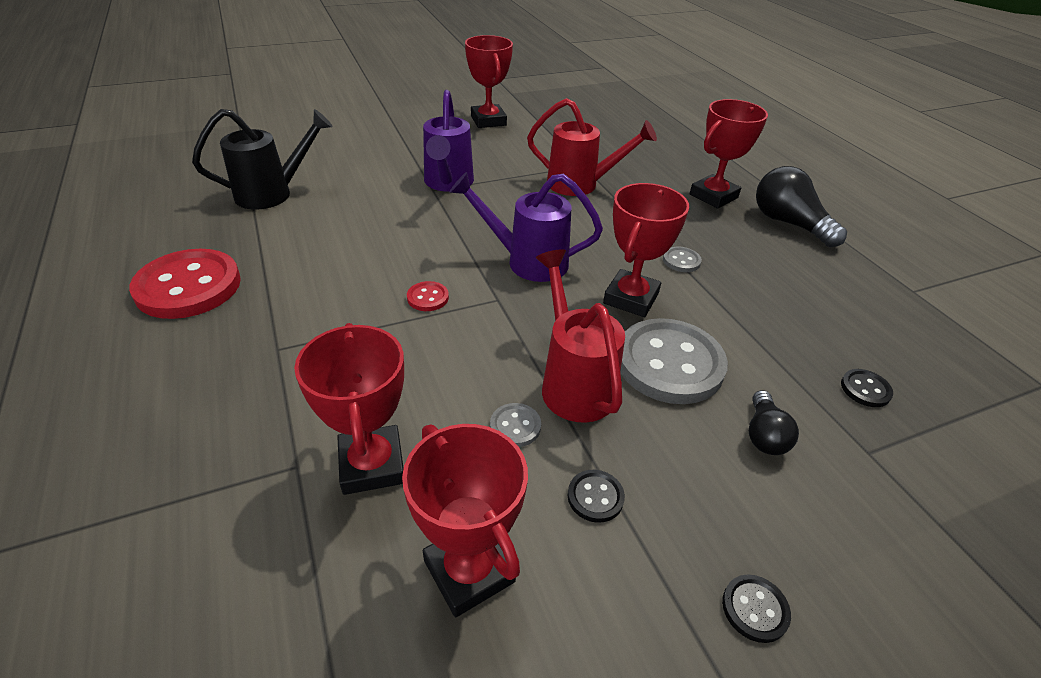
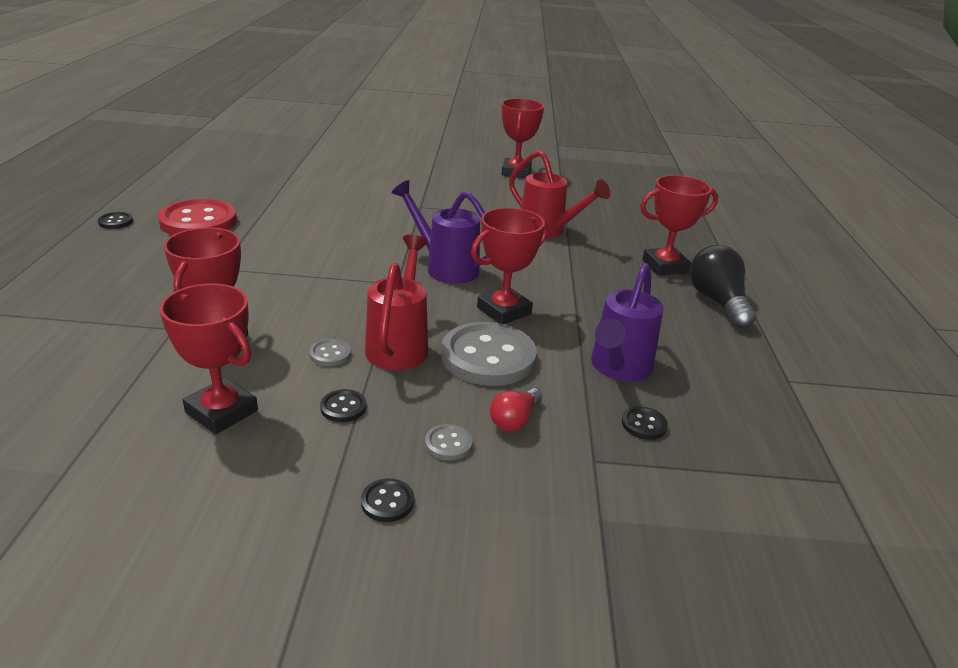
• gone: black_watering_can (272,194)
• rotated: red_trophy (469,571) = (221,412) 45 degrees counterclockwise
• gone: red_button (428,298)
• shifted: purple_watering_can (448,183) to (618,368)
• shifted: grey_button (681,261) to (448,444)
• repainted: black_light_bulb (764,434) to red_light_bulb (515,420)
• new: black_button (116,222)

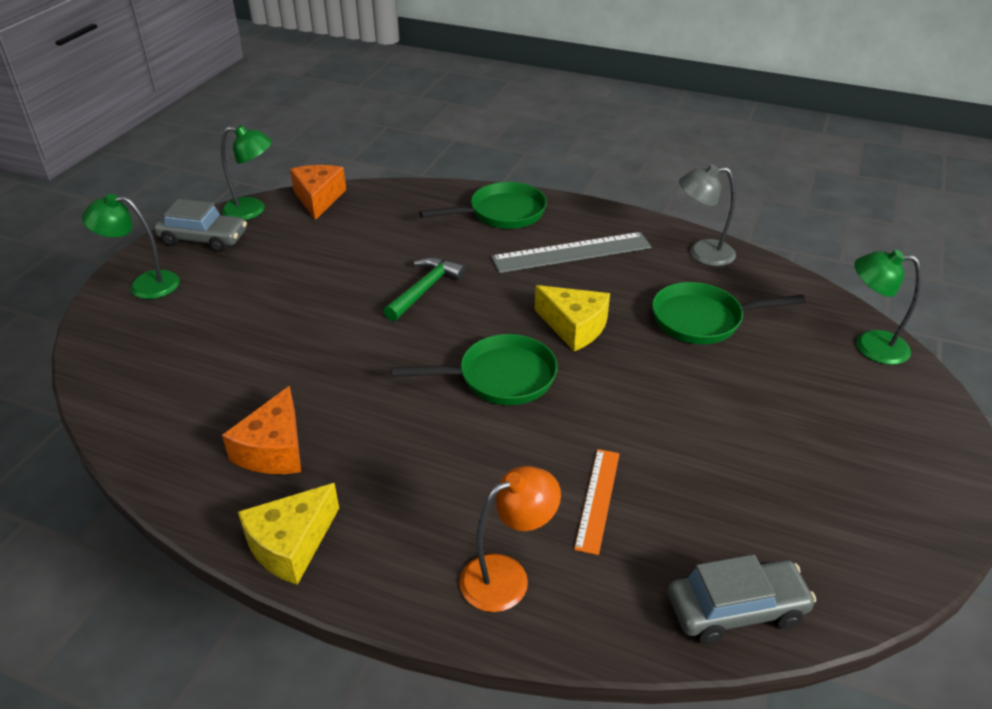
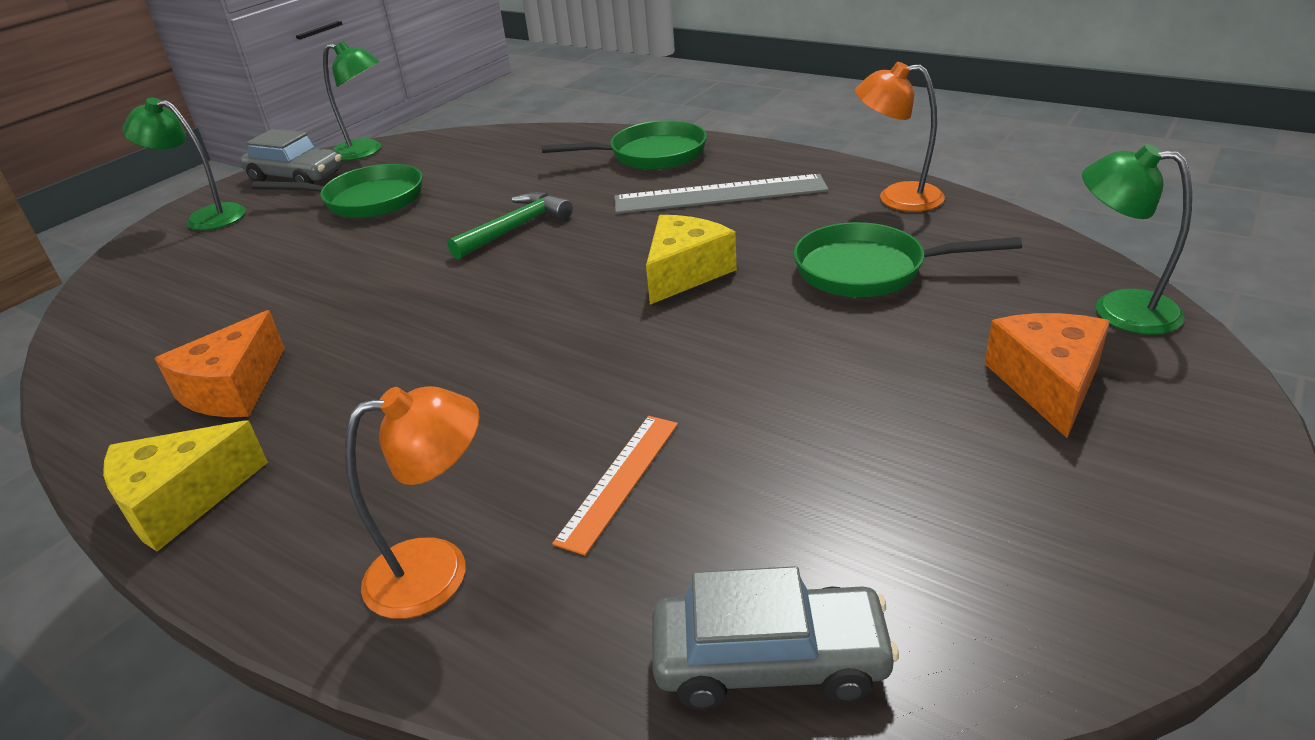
• shifted: orange_cheese (318,199) to (1048,384)
• shifted: green_pan (500,377) to (367,200)
• rotated: yellow_cheese (574,327) = (685,273) 105 degrees counterclockwise
• repainted: grey_lamp (702,253) to orange_lamp (896,198)

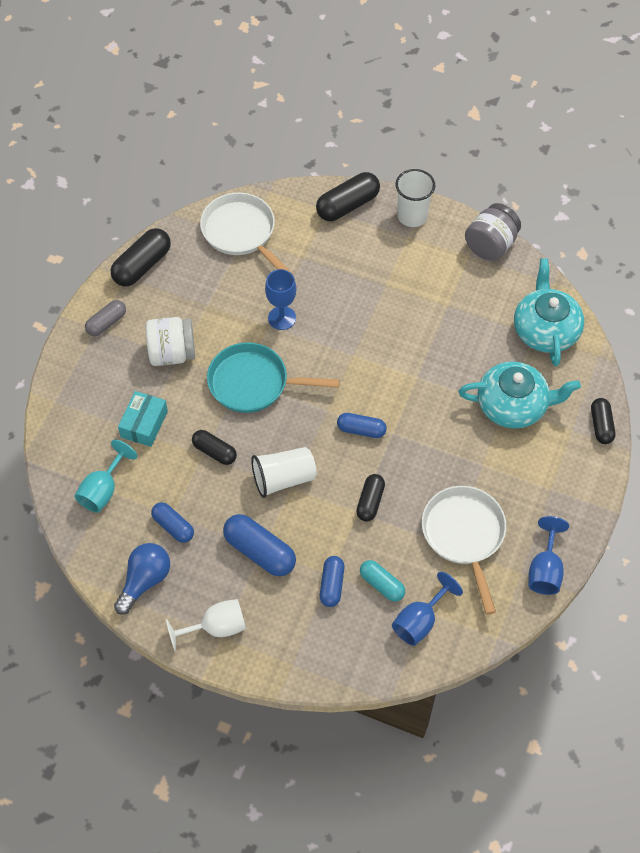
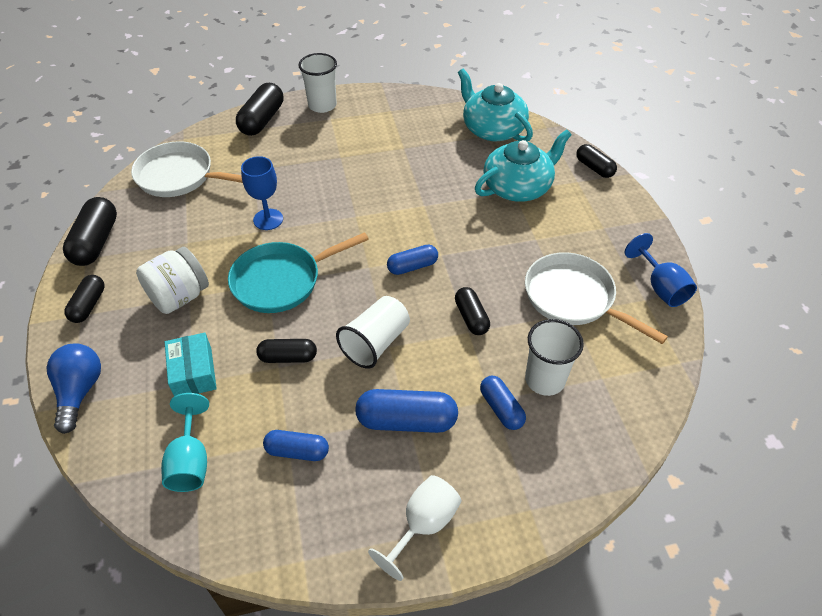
• repainted: grey_capsule (106,323) to black_capsule (88,305)
• shifted: blue_light_bulb (145,581) to (80,392)
• swapped: turquoise_capsule (382,584) to white_cup (545,380)
• gone: blue_goblet (420,621)
• gone: grey_jar (490,245)

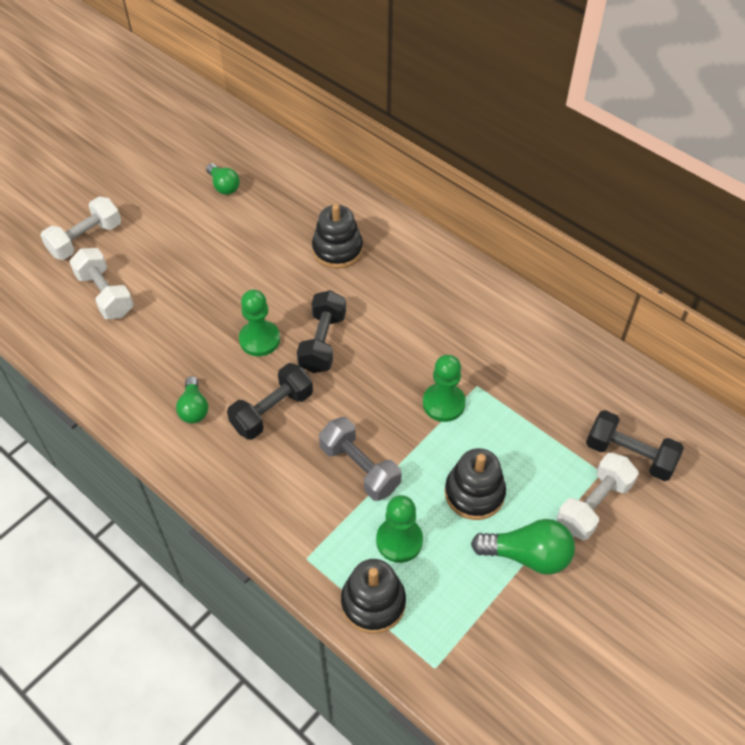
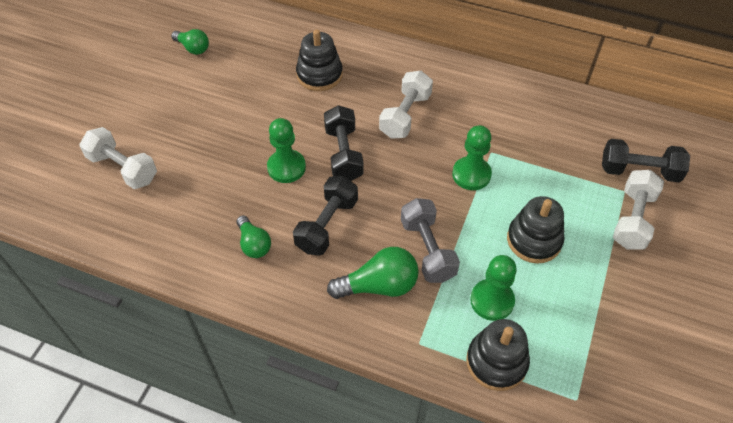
• shifted: white_dumbbell (85,239) to (405,115)
• rotated: grey_dumbbell (360,468) = (427,250) 45 degrees clockwise
• shifted: green_light_bulb (528,555) to (379,285)

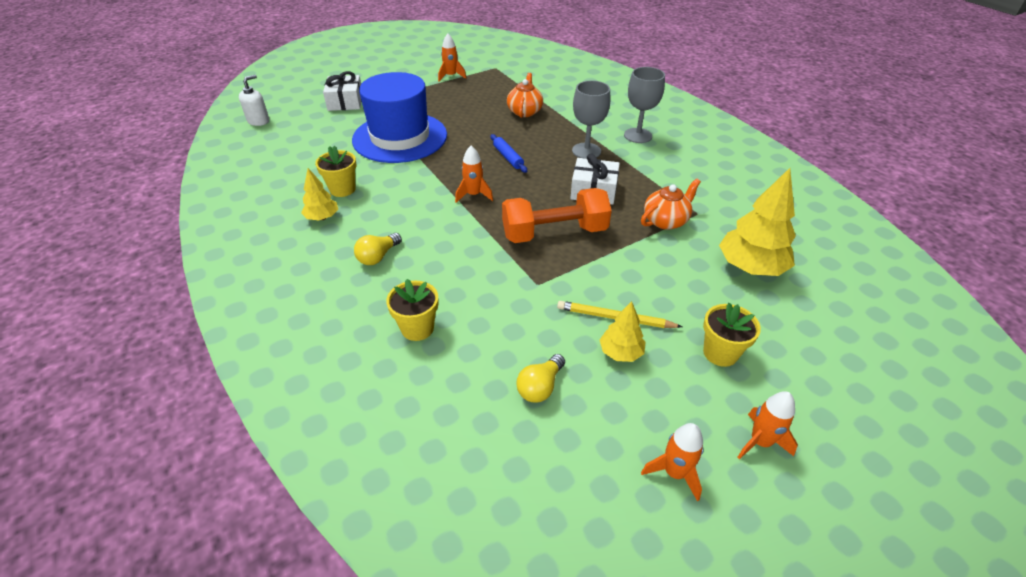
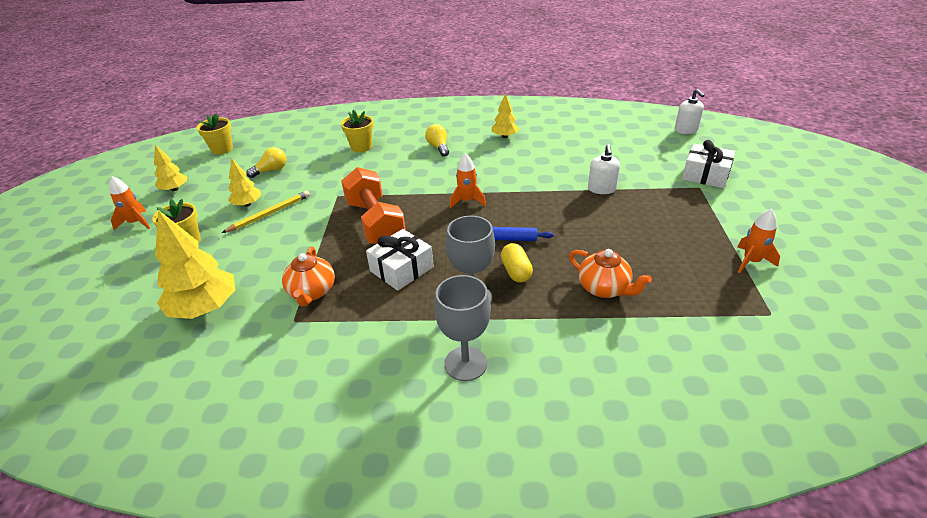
• shifted: yellow_flower_pot (342,189) to (222,149)
• swapped: blue_hat (400,137) to white_soap_dispenser (601,189)
• rotated: orange_dumbbell (554,233) = (375,222) 45 degrees counterclockwise
• rotated: yellow_light_bulb (540,387) = (271,170) 75 degrees clockwise
• swapped: orange_rocket (674,473) to yellow_tree (174,189)
• new: yellow_capsule (516,271)

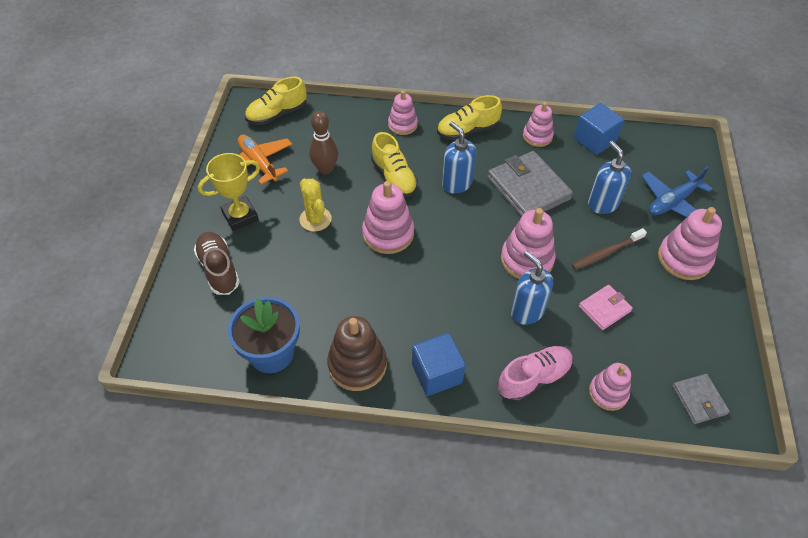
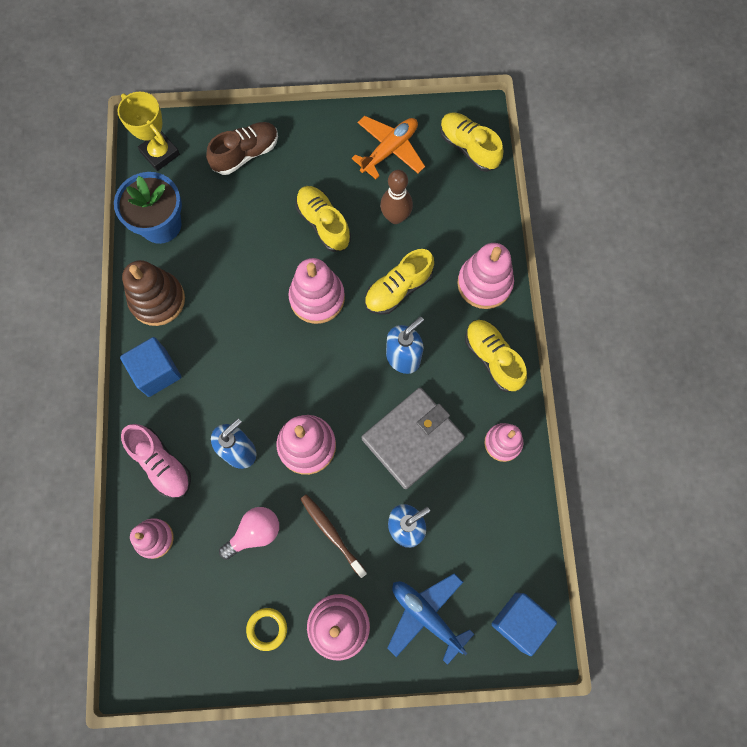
• shifted: yellow_trophy (240,216) to (160,153)
• swapped: yellow_cactus (315,219) to yellow_shoe (323,223)
• scaled: pink_stacking_toy (402,125) = (484,283) x1.55
• shifted: blue_cube (594,140) to (519,622)
• swapped: pink_wallet (604,308) to pink_light_bulb (255,533)
• gone: grey_wallet (699,400)
• new: yellow_ring (267,629)

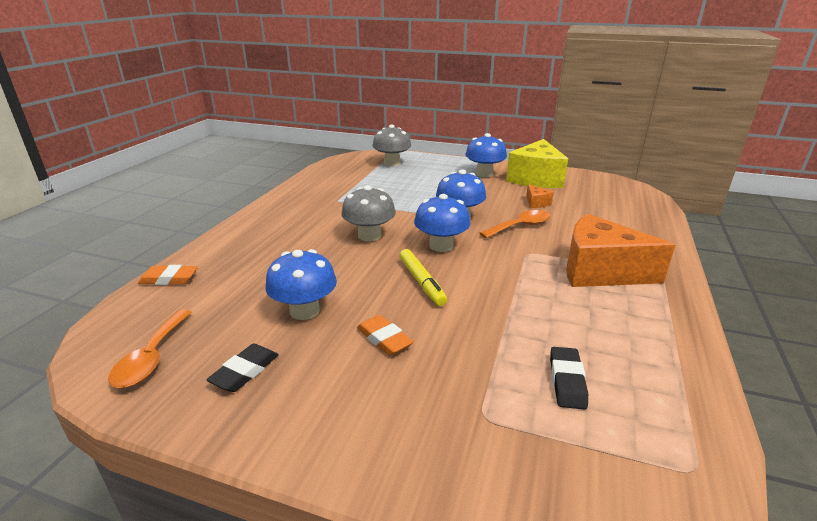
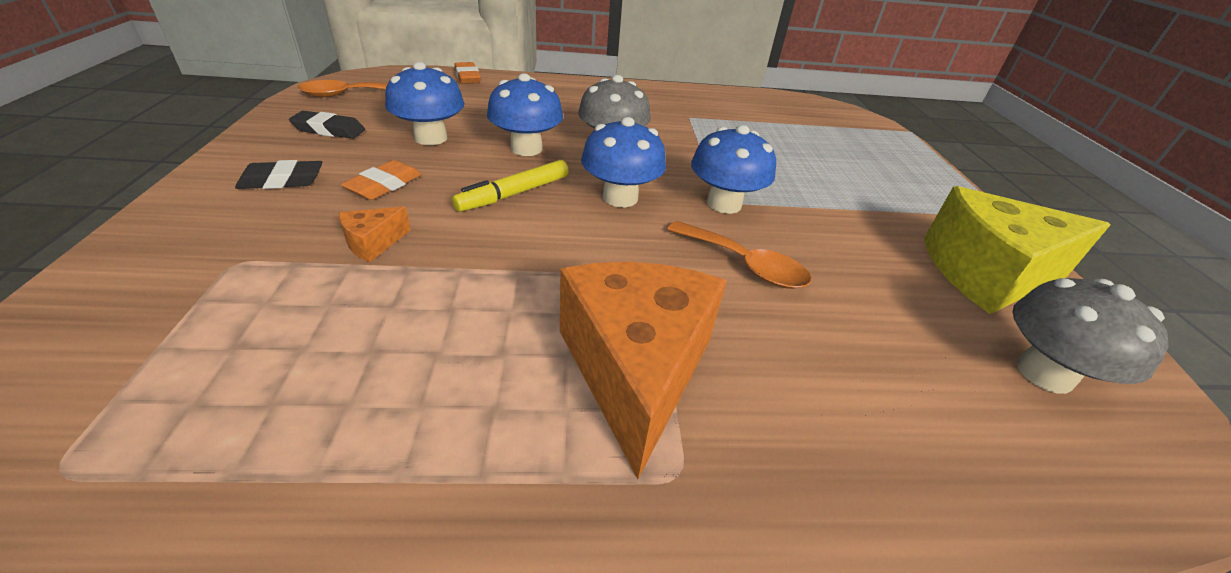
• shifted: grey_mushroom (392,163) to (1044,373)
• shifted: blue_mushroom (484,174) to (526,148)
• shifted: orange_cheese (536,203) to (373,243)
• shifted: black_eraser (567,381) to (282,181)

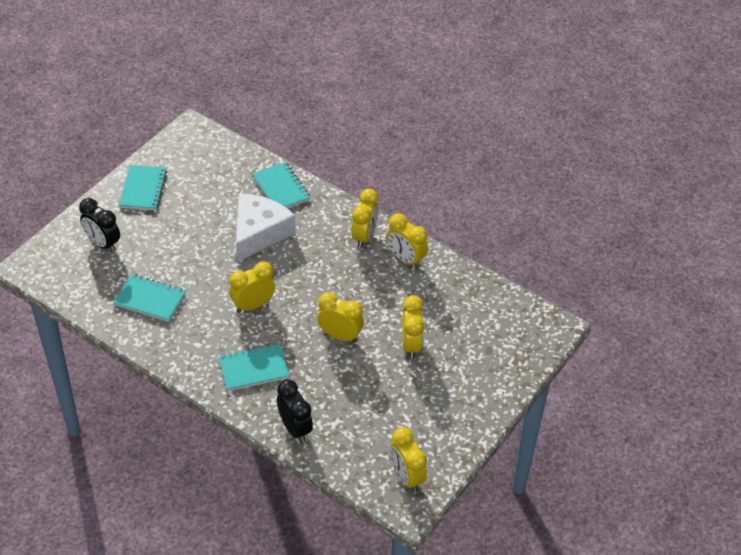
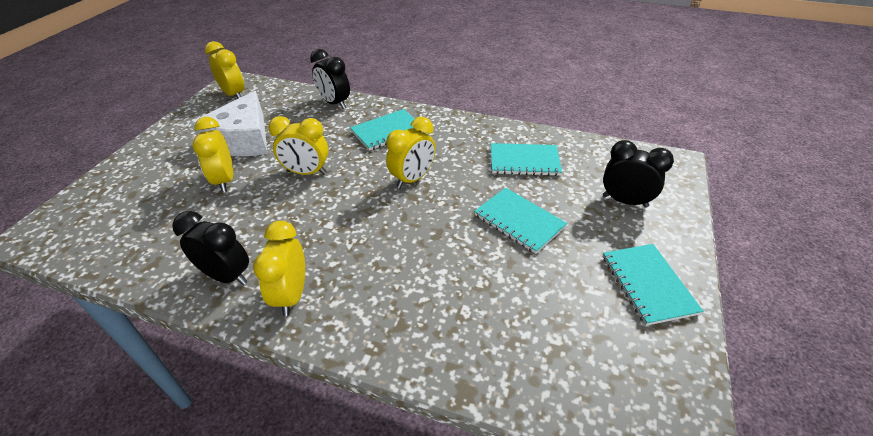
• shifted: white_cheese (259,233) to (243,139)
• shifted: turquoise_notebook (281,188) to (519,221)
• repainted: yellow_clock (406,259) to black_clock (227,276)

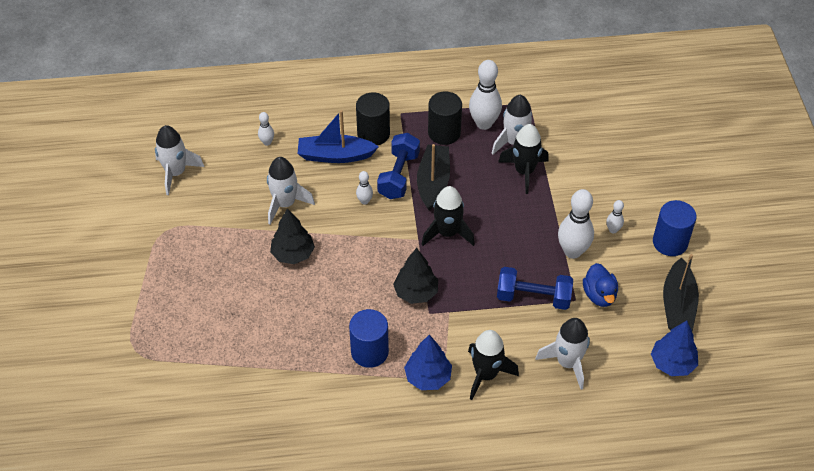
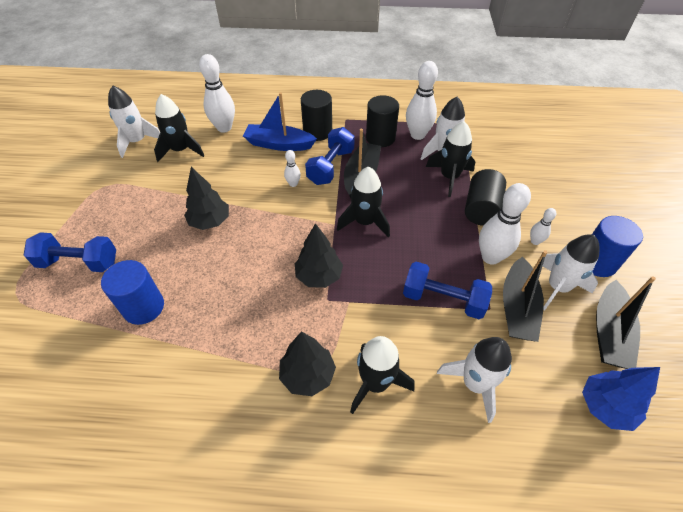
• scaled: white_bowling_pin (267,142) = (224,128) x2.03
• shifted: white_rocket (285,204) to (557,287)
• shifted: blue_cylinder (369,352) to (143,307)
• repainted: blue_tree (428,377) to black_tree (307,375)
• swapped: blue_duck (599,295) to black_boat (517,308)
• new: blue_dumbbell (79,262)
• new: black_rocket (181,150)
• new: black_cylinder (481,209)

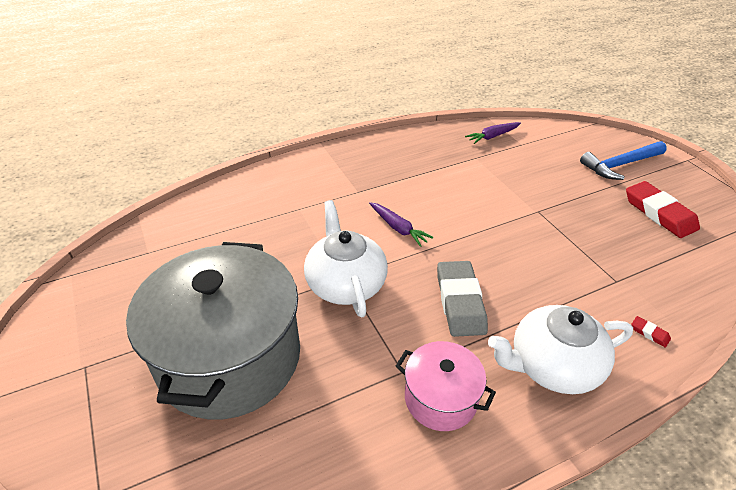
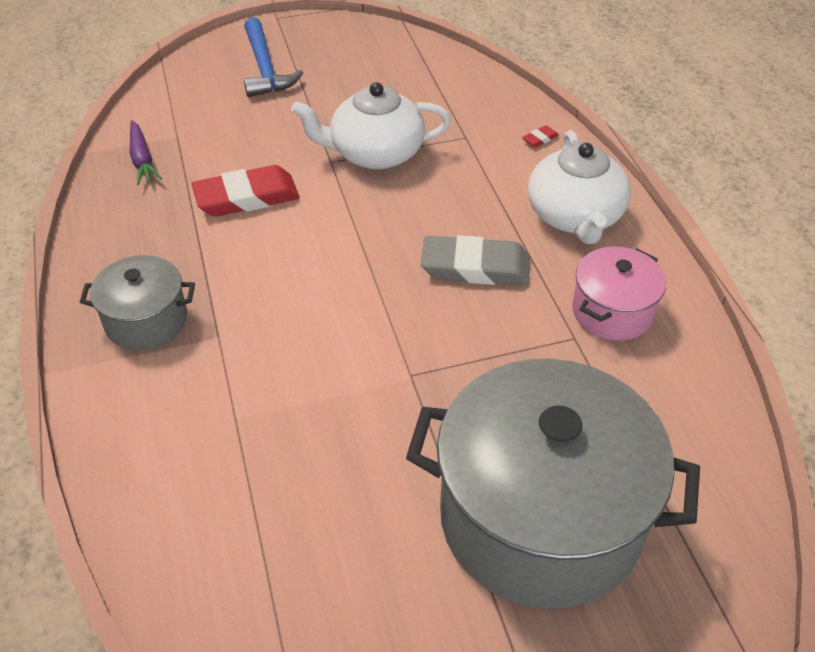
• shifted: white_teapot (345,283) to (375,153)
• gone: purple_carrot (398,228)
• shifted: red_eraser (659,213) to (247,197)
• new: grey_pot (146,320)

